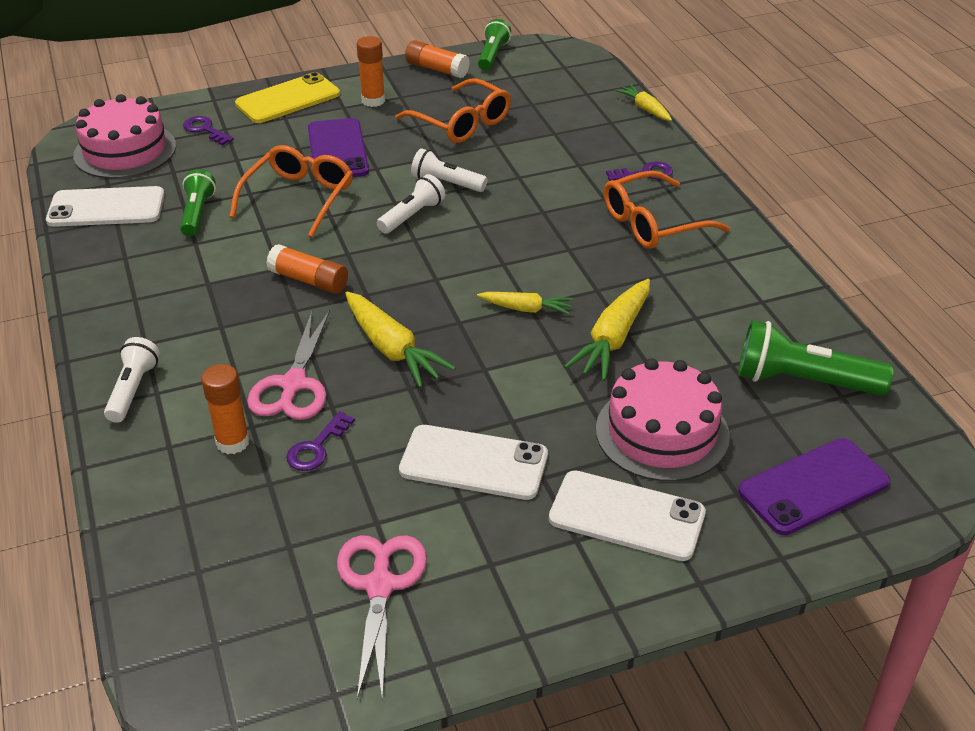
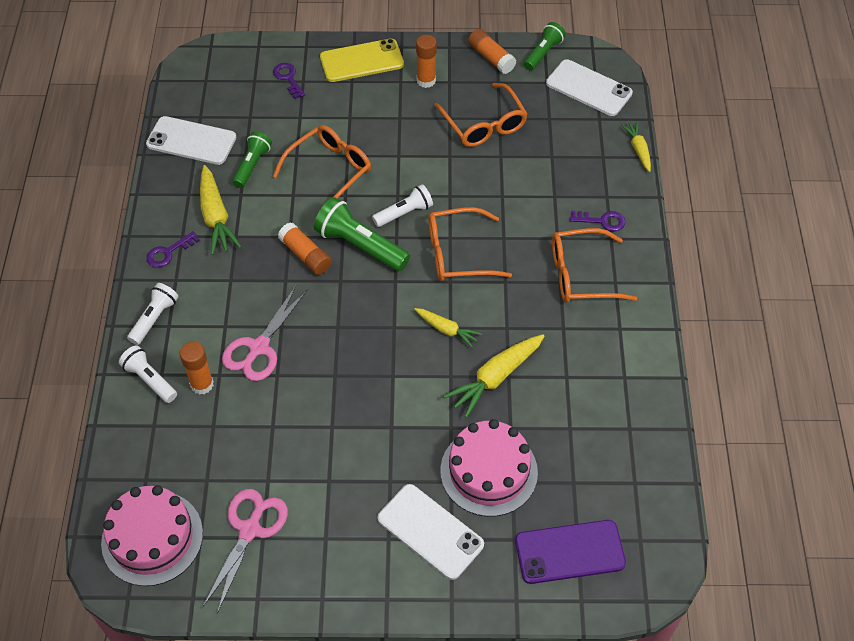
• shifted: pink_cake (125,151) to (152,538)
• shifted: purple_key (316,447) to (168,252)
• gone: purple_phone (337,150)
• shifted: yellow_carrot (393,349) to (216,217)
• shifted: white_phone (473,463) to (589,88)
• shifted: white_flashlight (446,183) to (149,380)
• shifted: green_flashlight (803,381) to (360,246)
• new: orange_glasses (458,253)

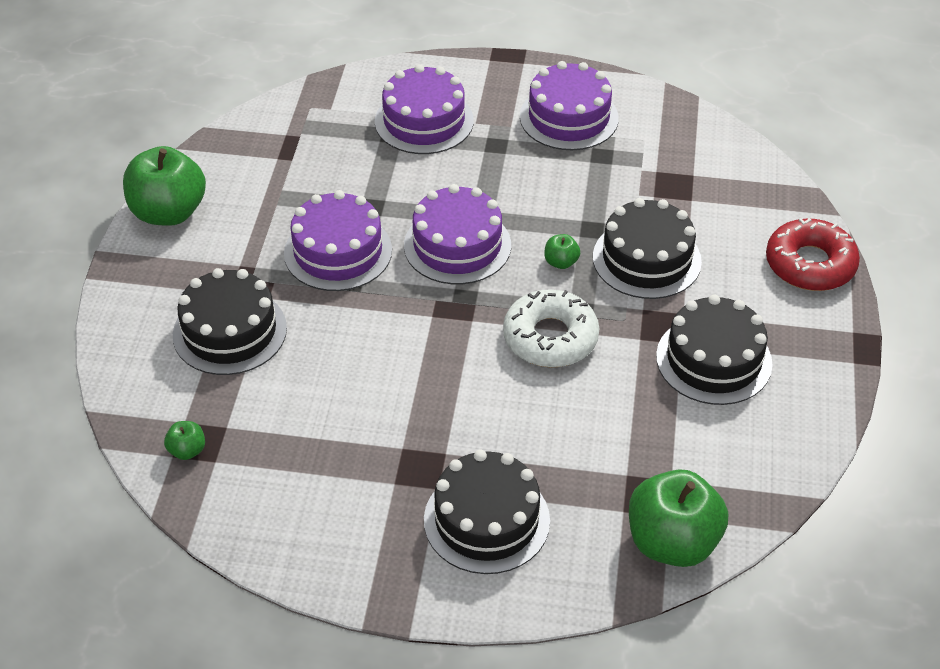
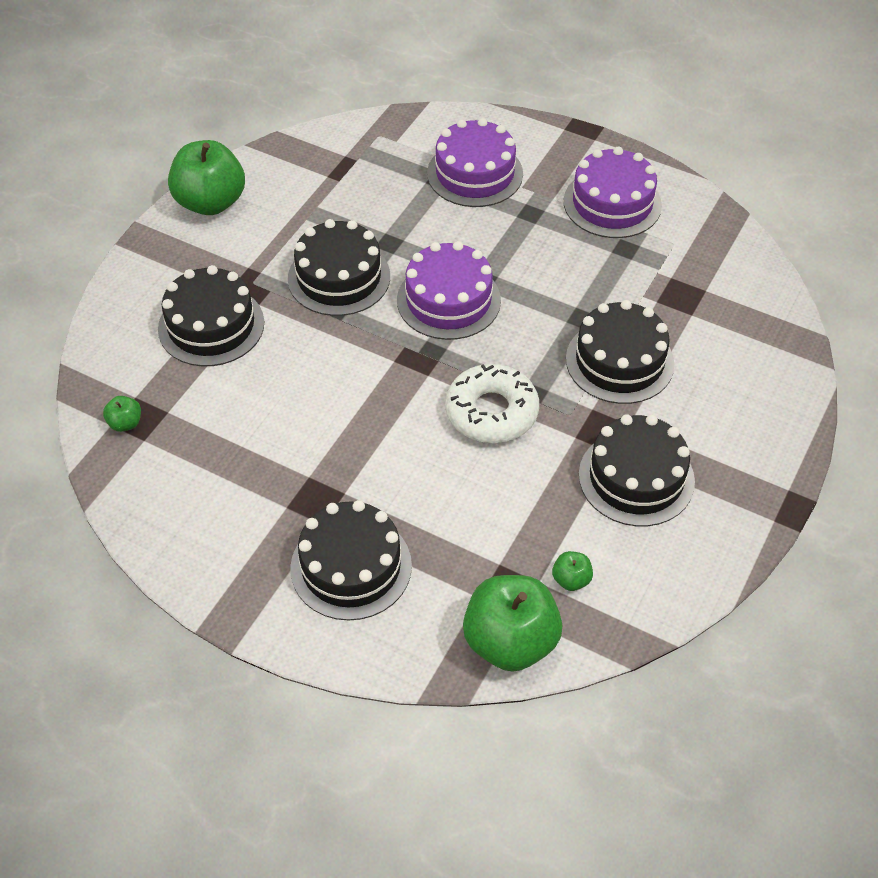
• repainted: purple_cake (338,252) to black_cake (339,277)
• shifted: green_apple (561,262) to (571,579)
• gone: red_donut (810,264)

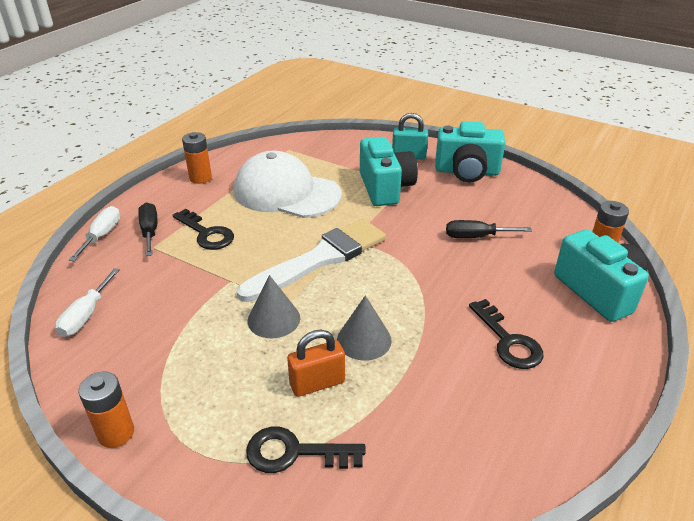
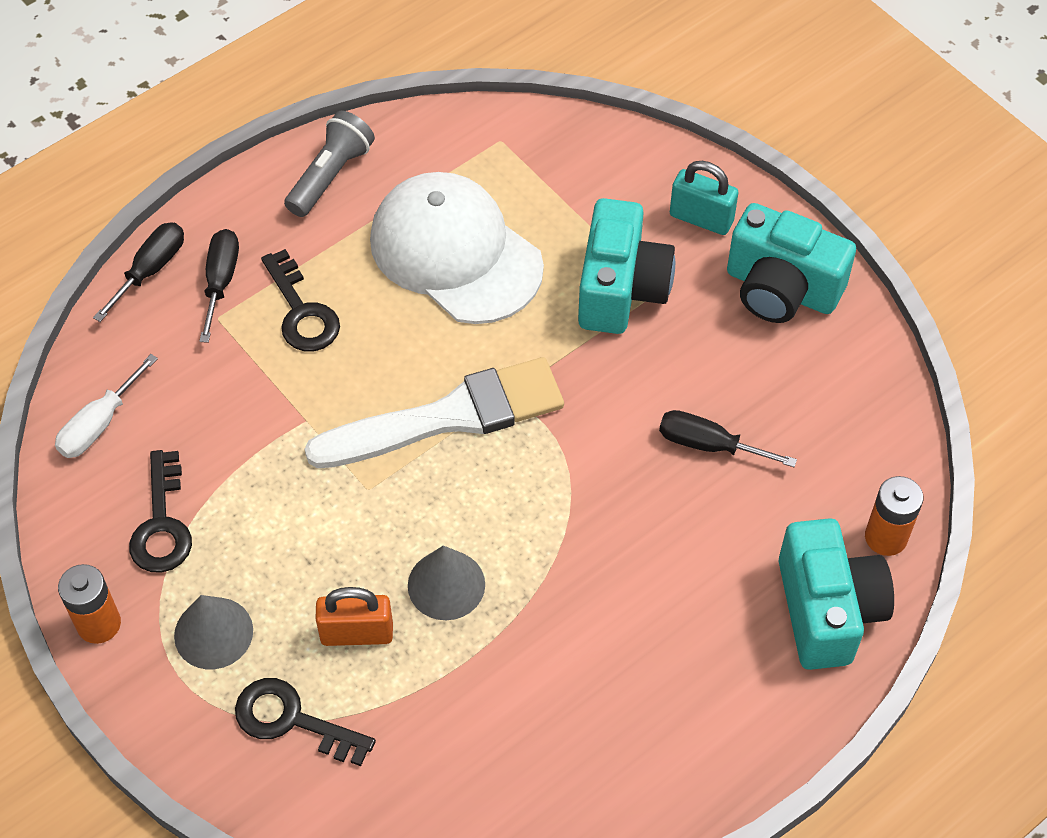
• repainted: white_screwdriver (102,235) to black_screwdriver (150,270)
• swapped: orange_battery (200,178) to grey_flashlight (331,175)
• shifted: grey_cone (273,319) to (213,633)
• shifted: black_key (508,341) to (161,523)

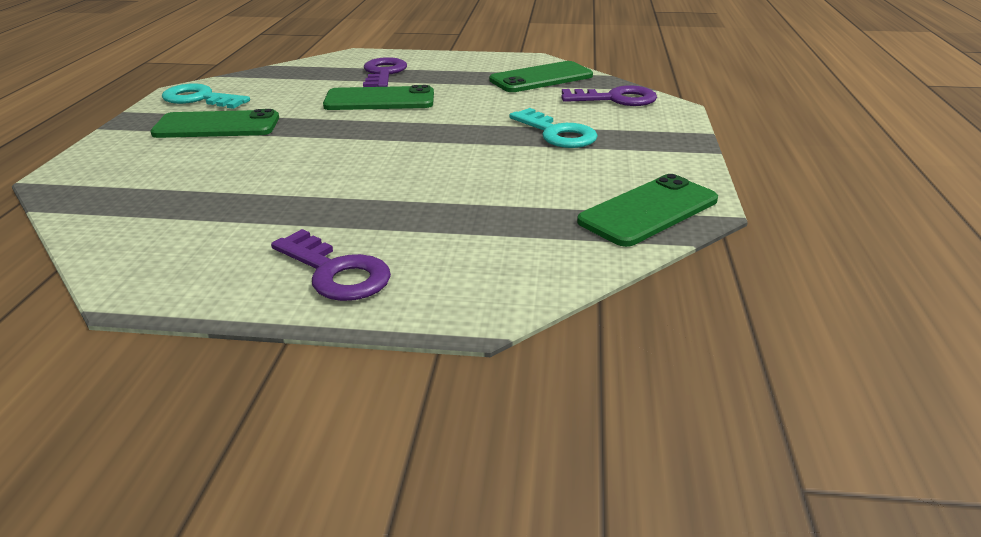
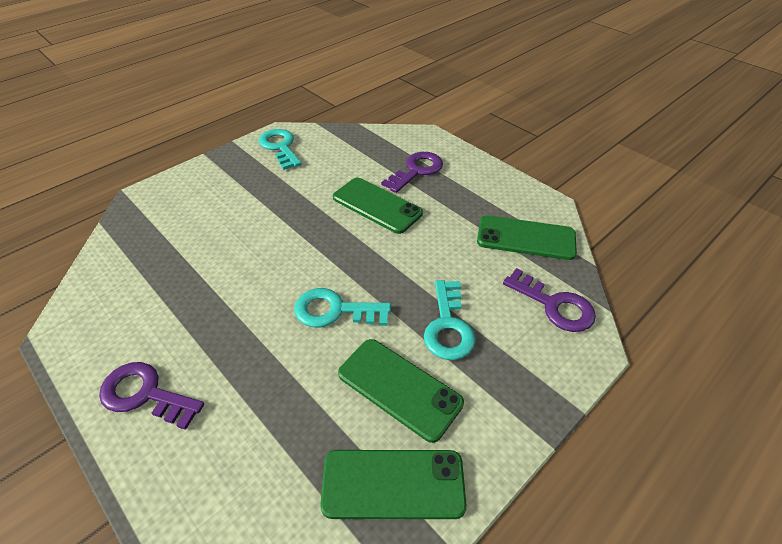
• shifted: green_phone (217,126) to (399,388)
• rotated: purple_key (336,272) = (145,394) 120 degrees clockwise
• new: turquoise_key (334,310)

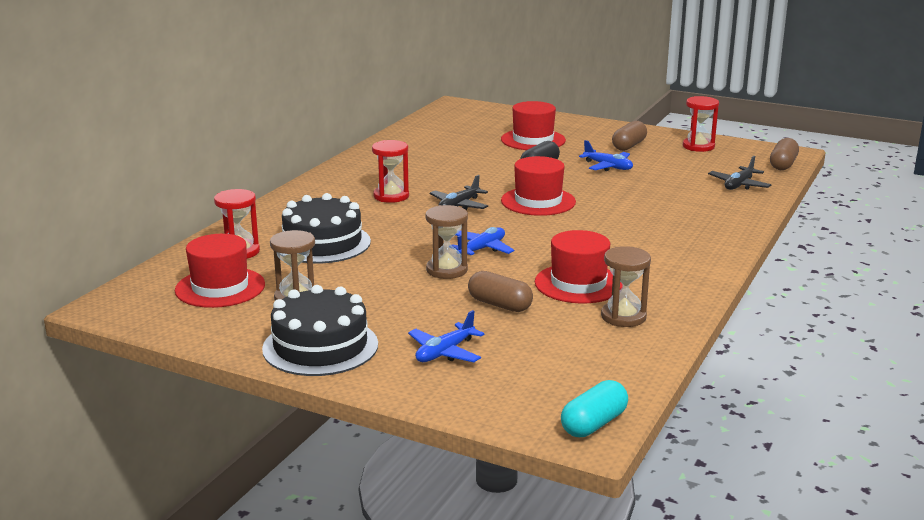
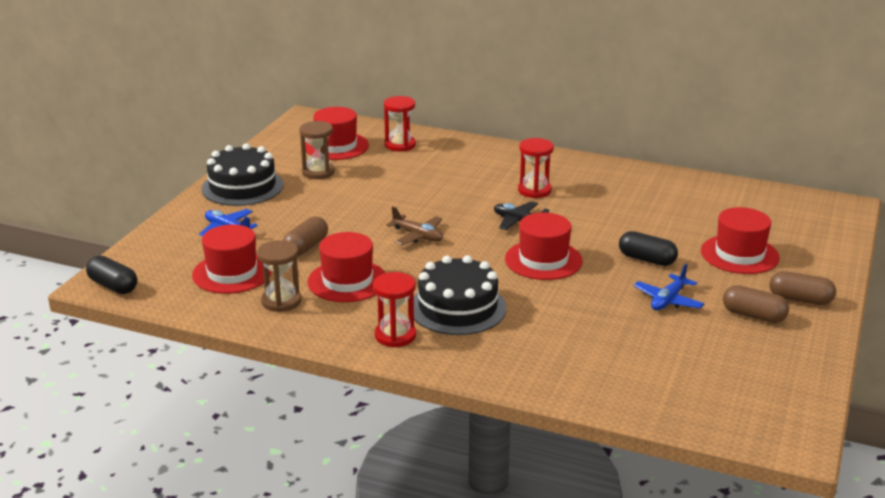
• shifted: black_cake (322,243) to (457,308)
• gone: brown_hourglass (447,270)
• repainted: blue_plane (481,249) to brown_plane (417,236)
• repainted: turquoise_capsule (593,424) to black_capsule (113,286)
• shifted: red_hourglass (698,146) to (395,335)
• gone: black_plane (739,185)
• shifted: brown_capsule (783,165) to (800,299)
• new: red_hat (232,273)

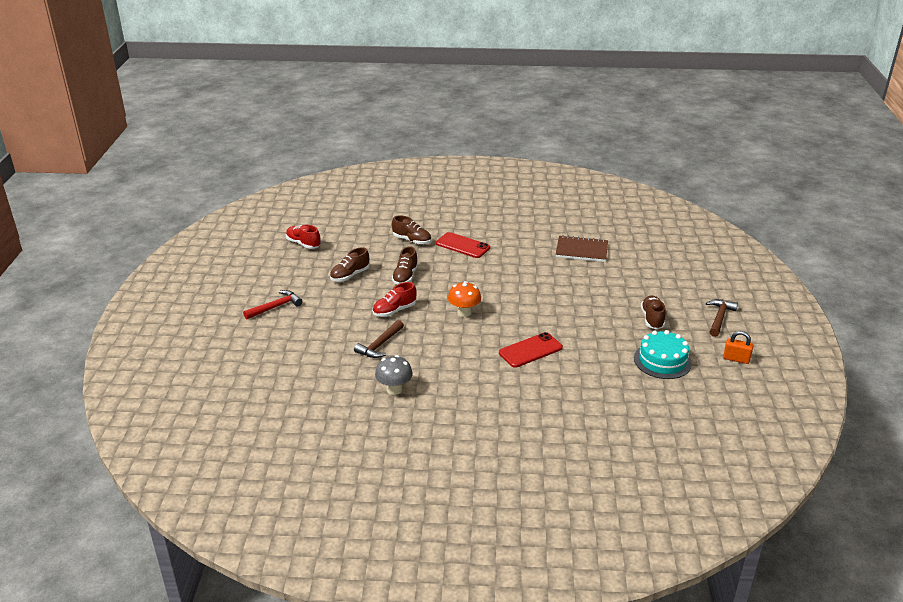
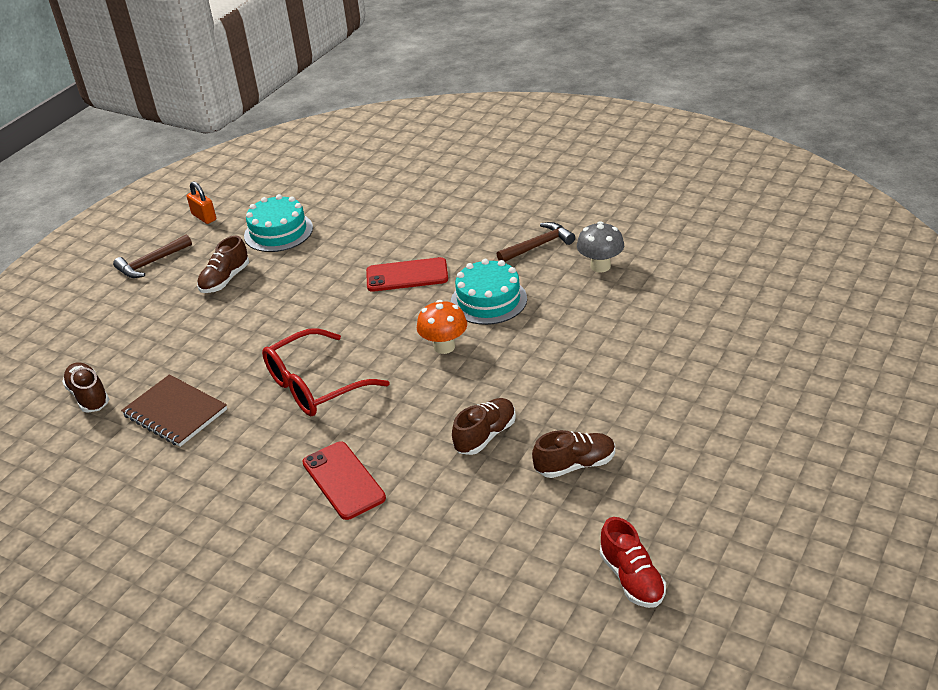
• gone: red_hammer (275,307)
• shifted: brown_hammer (380,345) to (538,246)
• gone: red_shoe (394,310)
• shifted: brown_shoe (412,240) to (89,396)
• new: red_glasses (314,386)
• new: turquoise_cake (488,300)

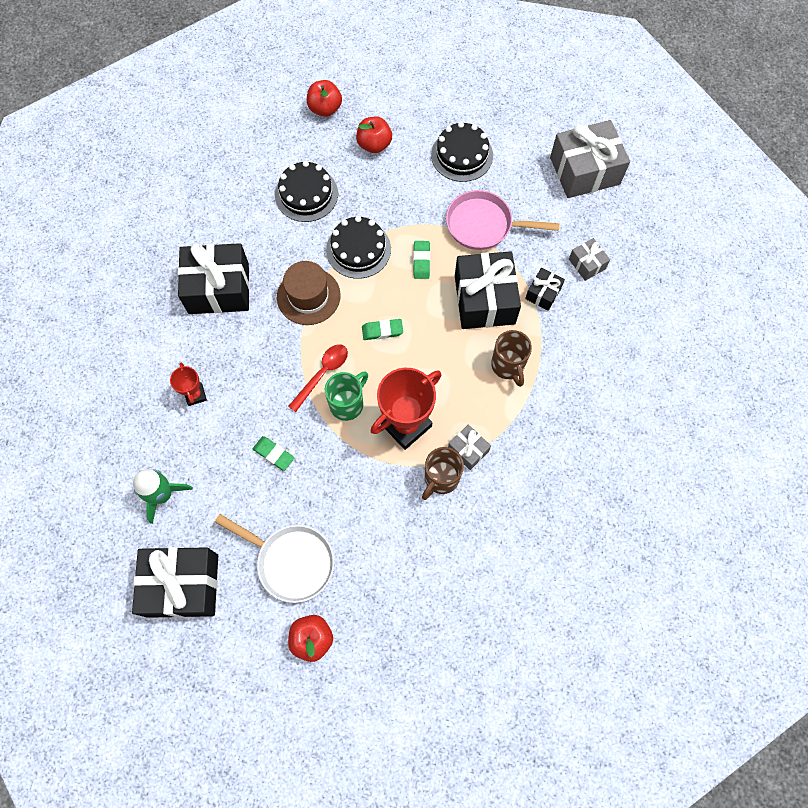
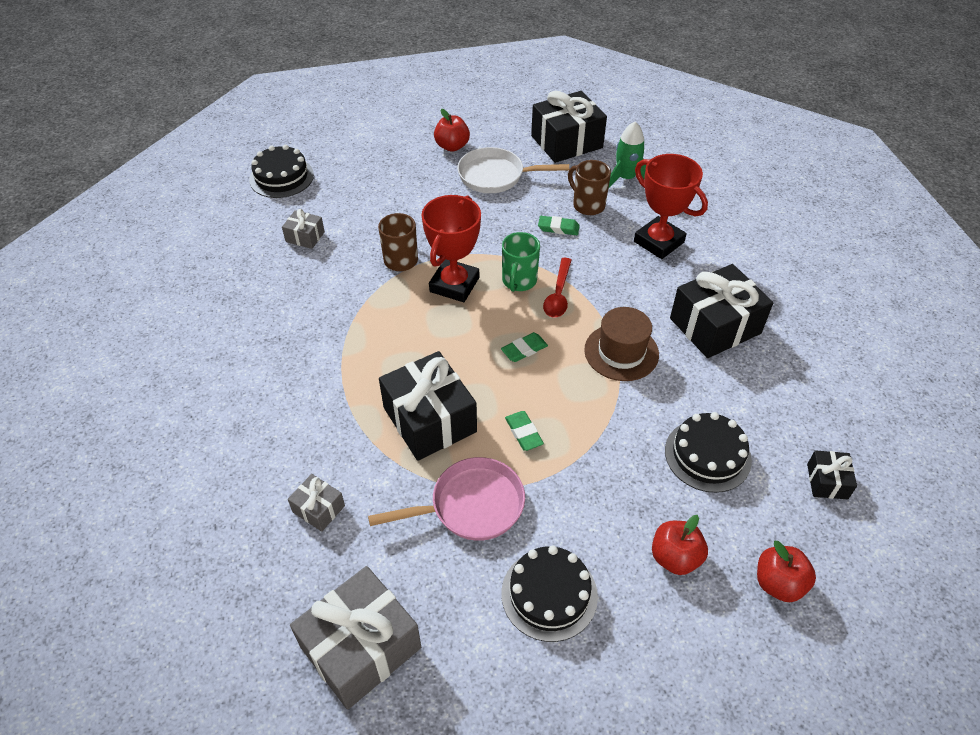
• scaled: red_trophy (195,395) = (658,242) x1.97
• shifted: black_cake (358,249) to (281,177)
• shifted: grey_gift (468,450) to (305,237)
• shifted: brown_mug (508,366) to (587,205)
• shifted: black_gift (543,293) to (827,481)

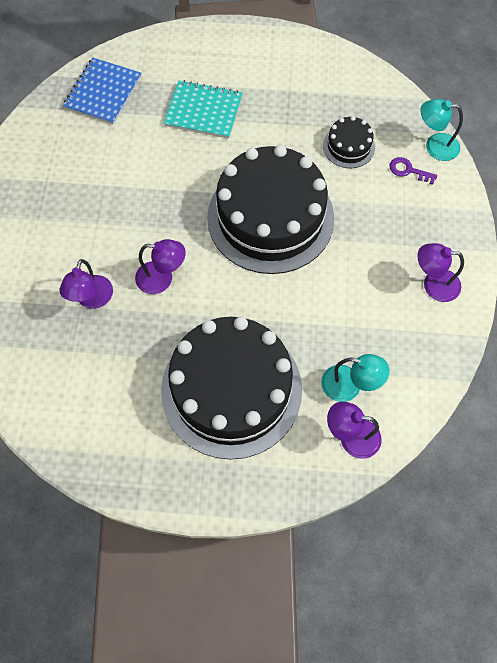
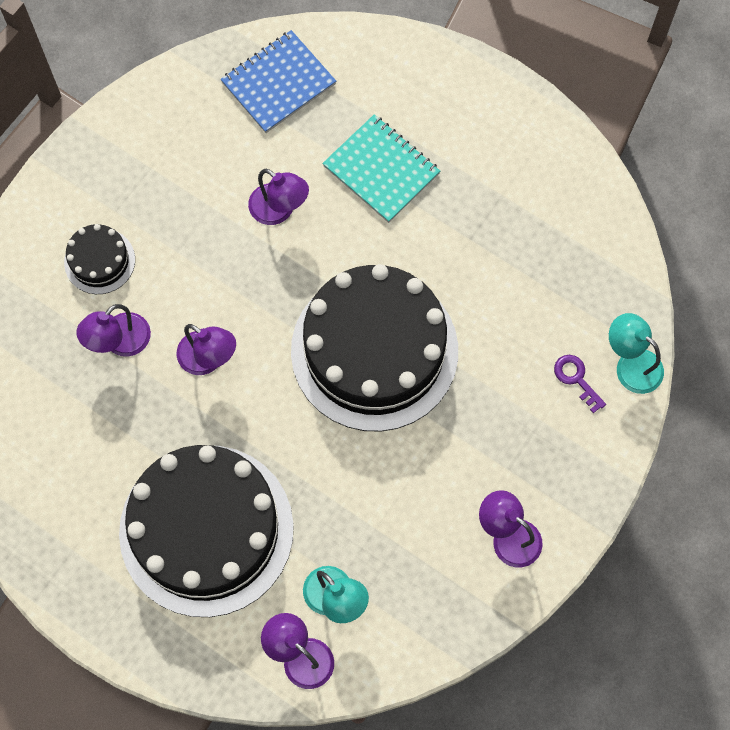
• shifted: black_cake (348,146) to (99,261)
• new: purple_lamp (279,210)

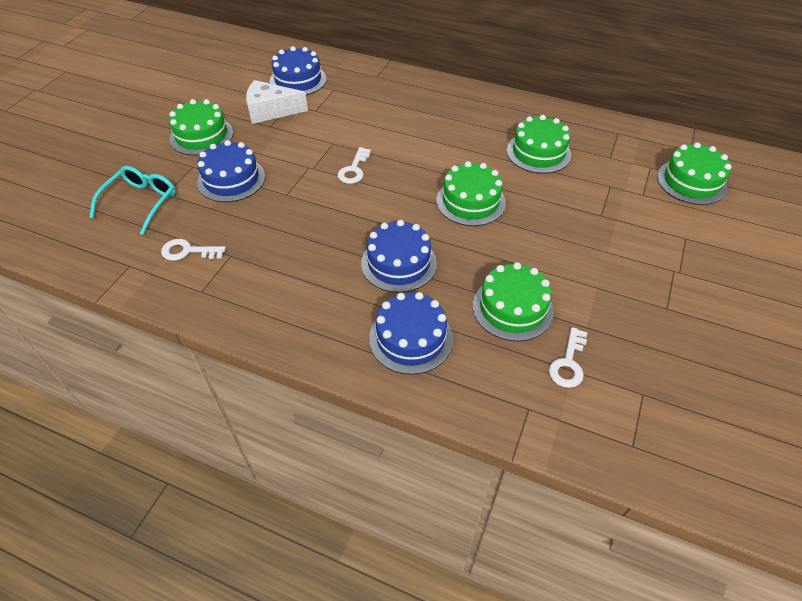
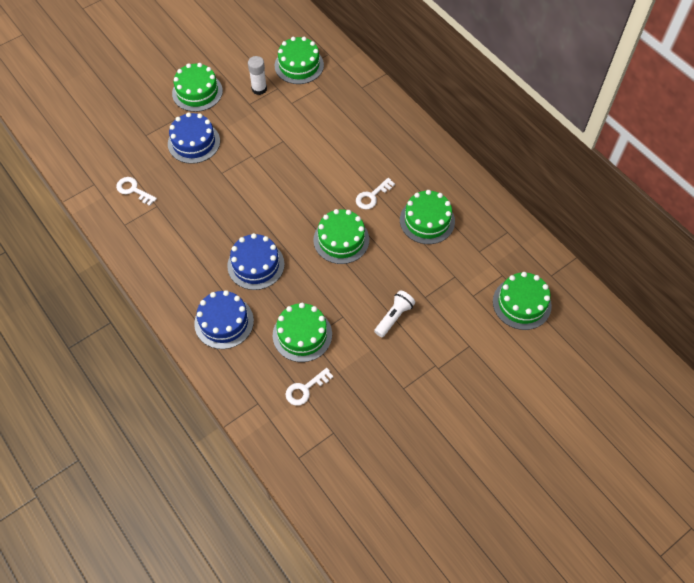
• gone: turquoise_glasses (141,202)
• swapped: white_cheese (271,111) to white_glue_stick (259,89)
• repainted: blue_cake (298,80) to green_cake (299,65)
• shifted: white_key (354,169) to (372,196)
• new: white_flashlight (394,317)

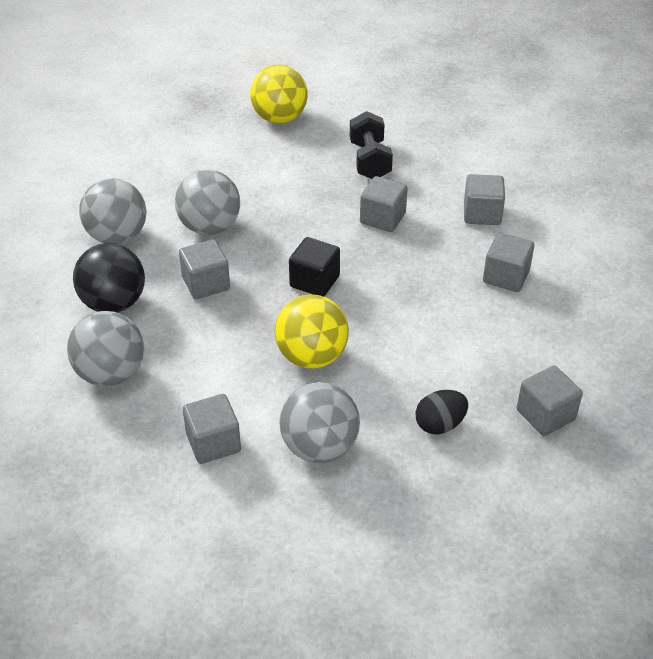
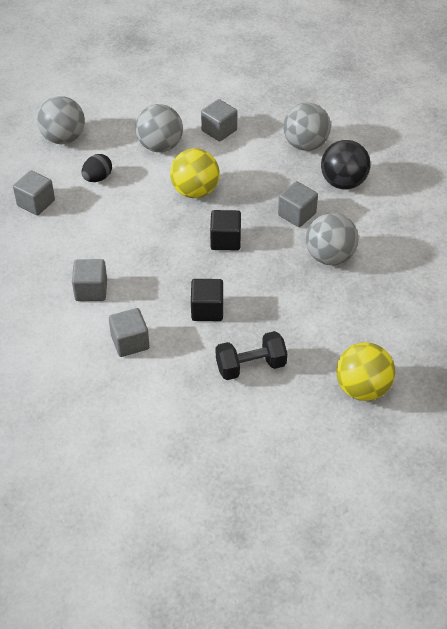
• shifted: grey_ball (117,236) to (63,138)
• rotated: black_dumbbell (369,161) = (250,366) 75 degrees counterclockwise
• repainted: grey_cube (382,218) to black_cube (207,310)

